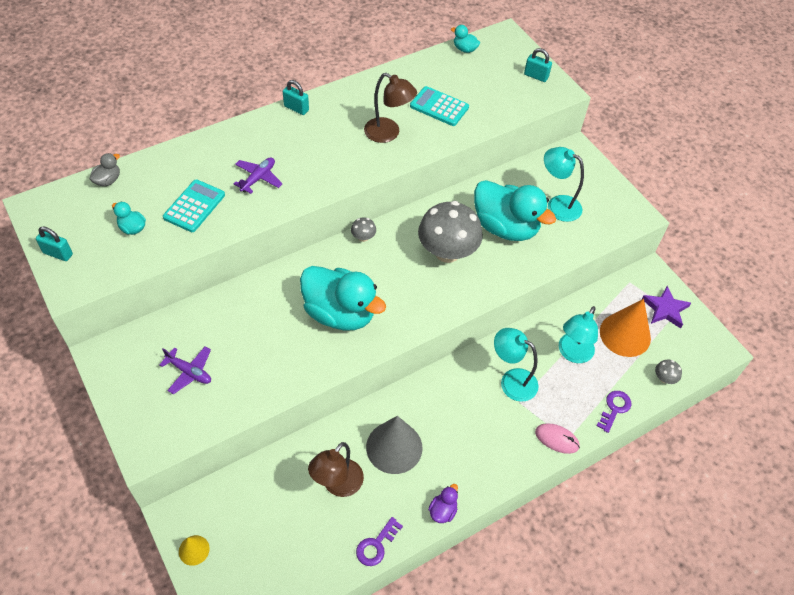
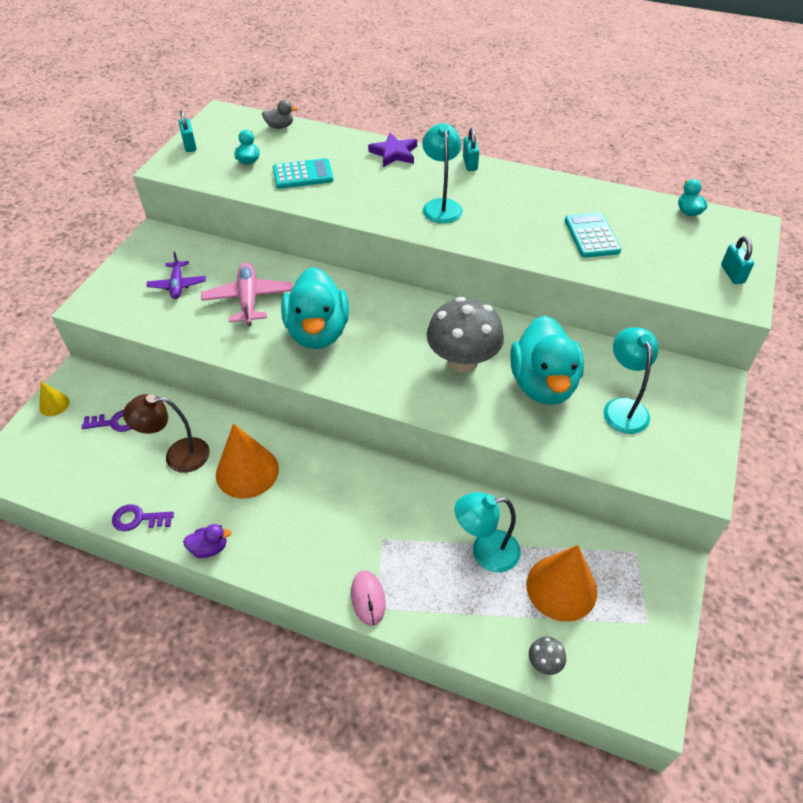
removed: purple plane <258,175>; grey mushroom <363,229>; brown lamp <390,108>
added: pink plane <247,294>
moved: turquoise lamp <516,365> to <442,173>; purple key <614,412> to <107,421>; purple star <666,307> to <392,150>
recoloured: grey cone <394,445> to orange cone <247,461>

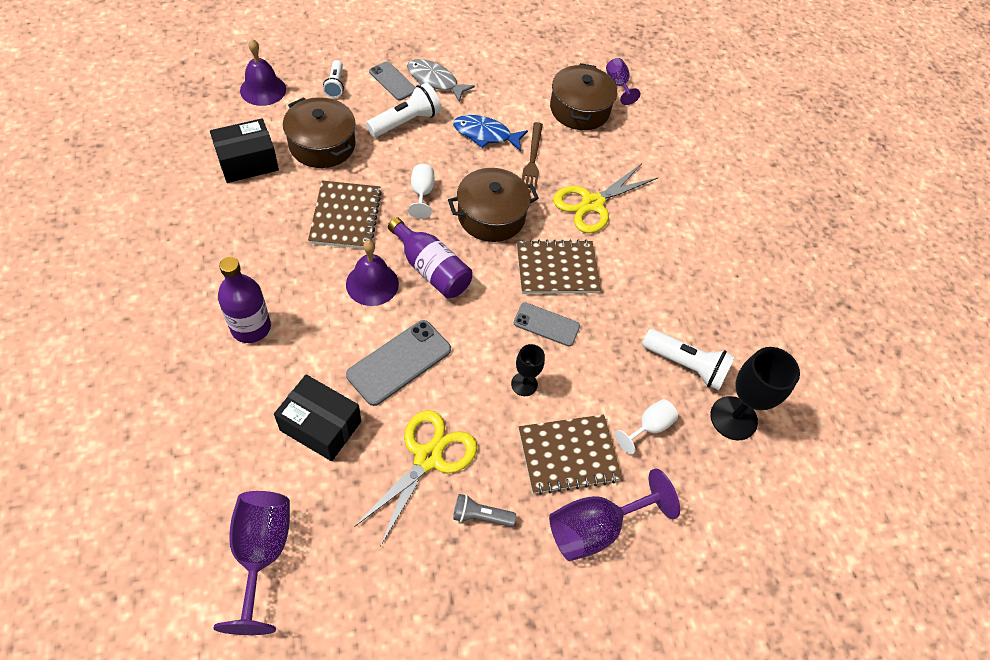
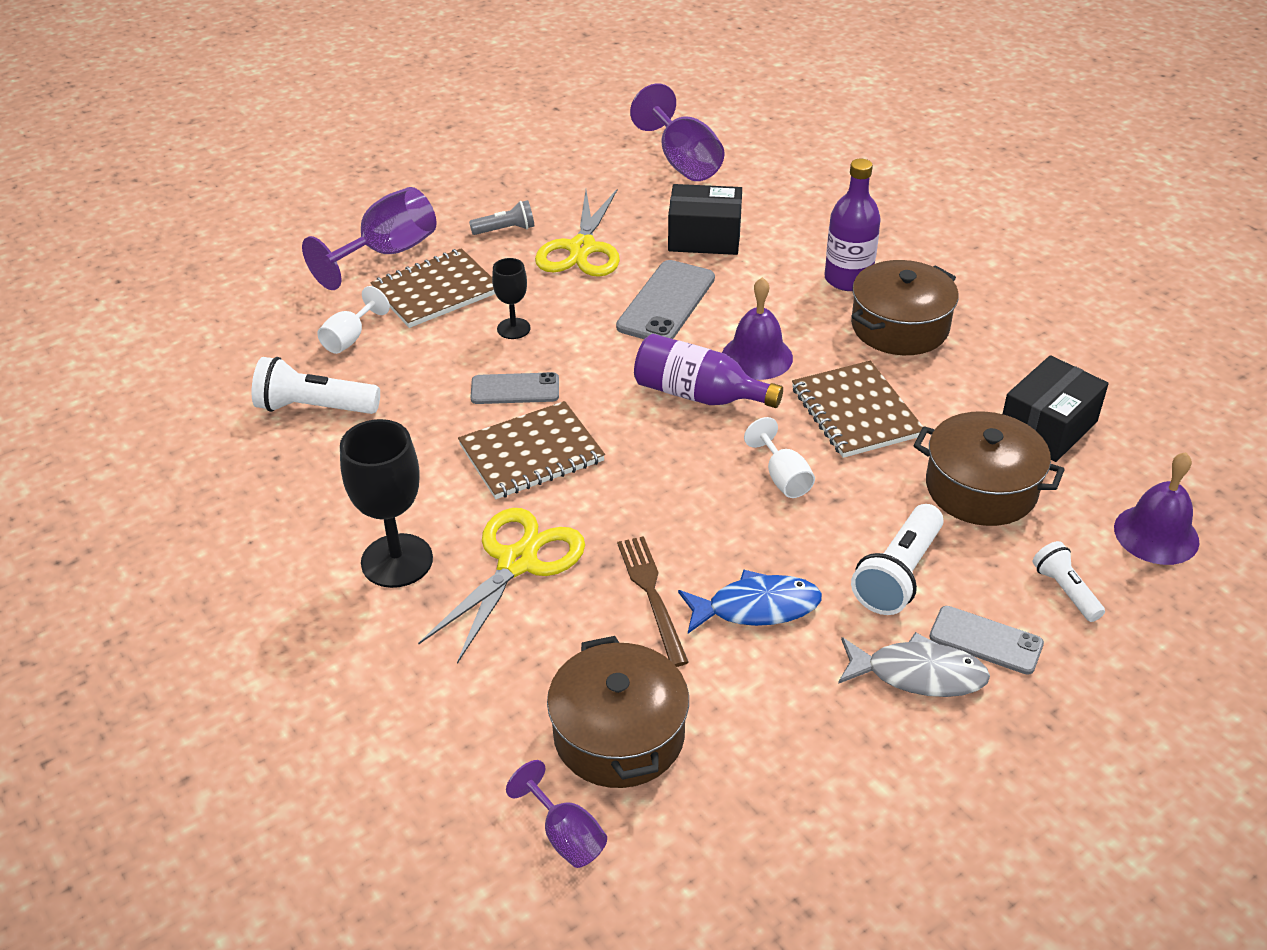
moved: brown pot <493,205> to <904,307>; black goblet <755,393> to <386,503>

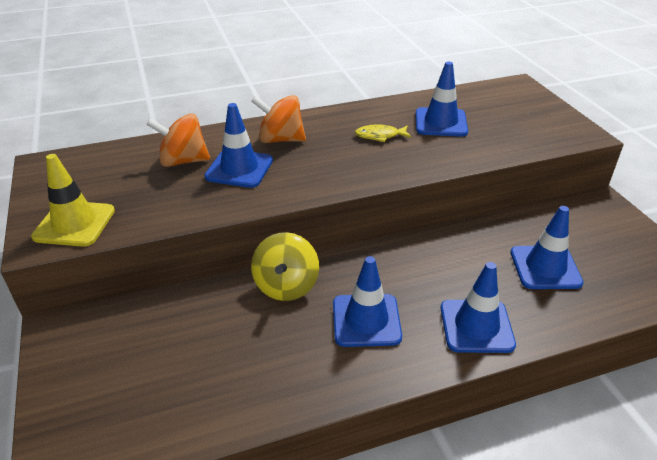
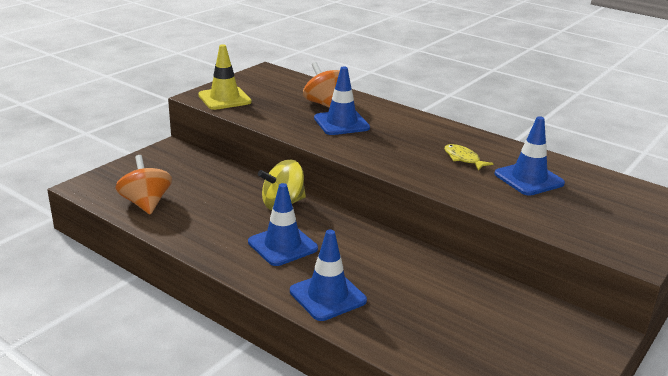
removed: blue traffic cone <547,247>
moved: orange spinning top <278,119> to <143,184>

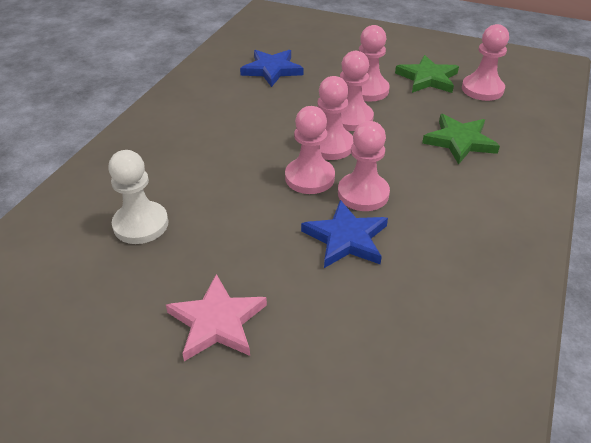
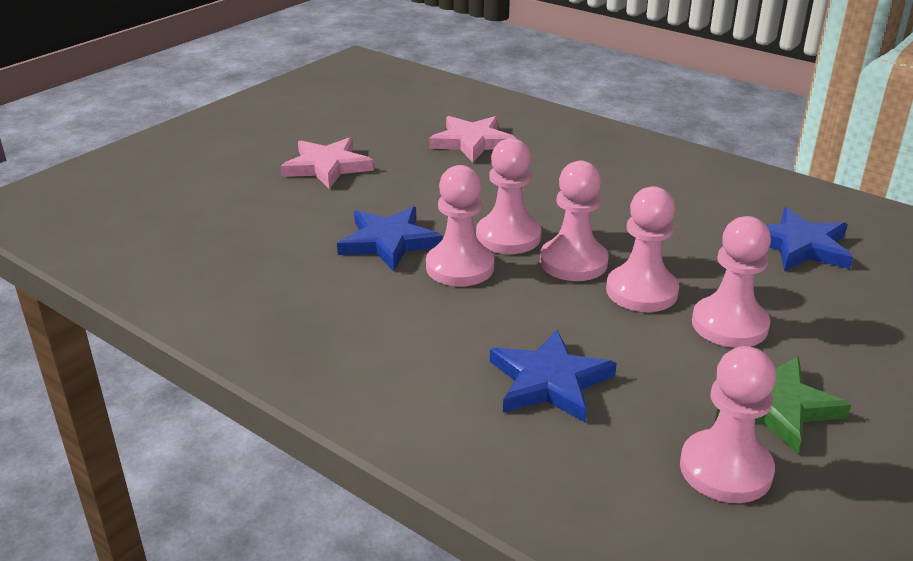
replaced: white pawn <138,197> to pink star <473,139>
recoloured: green star <461,139> to blue star <553,376>

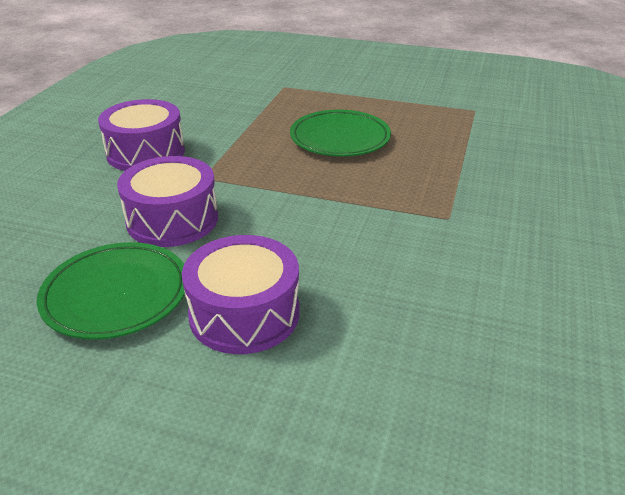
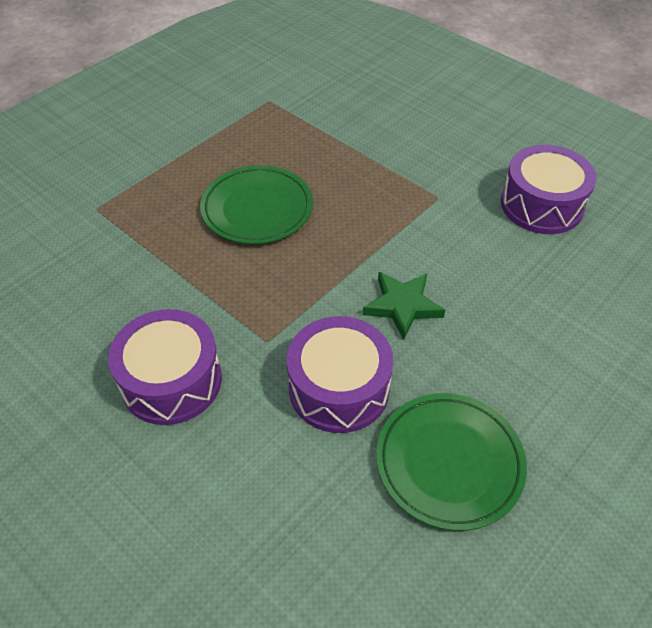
added: green star <404,306>
moved: purple drum <241,294> to <549,189>

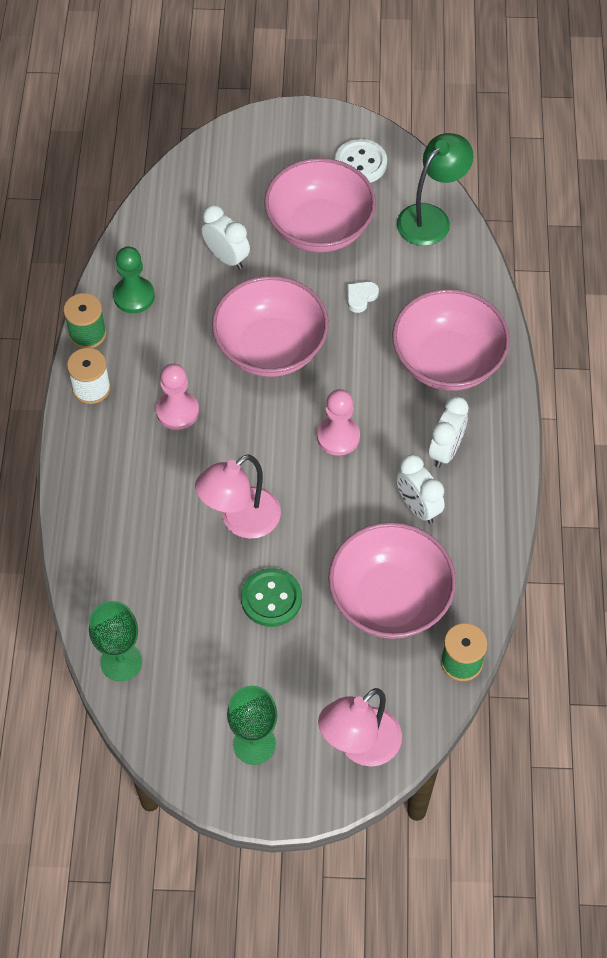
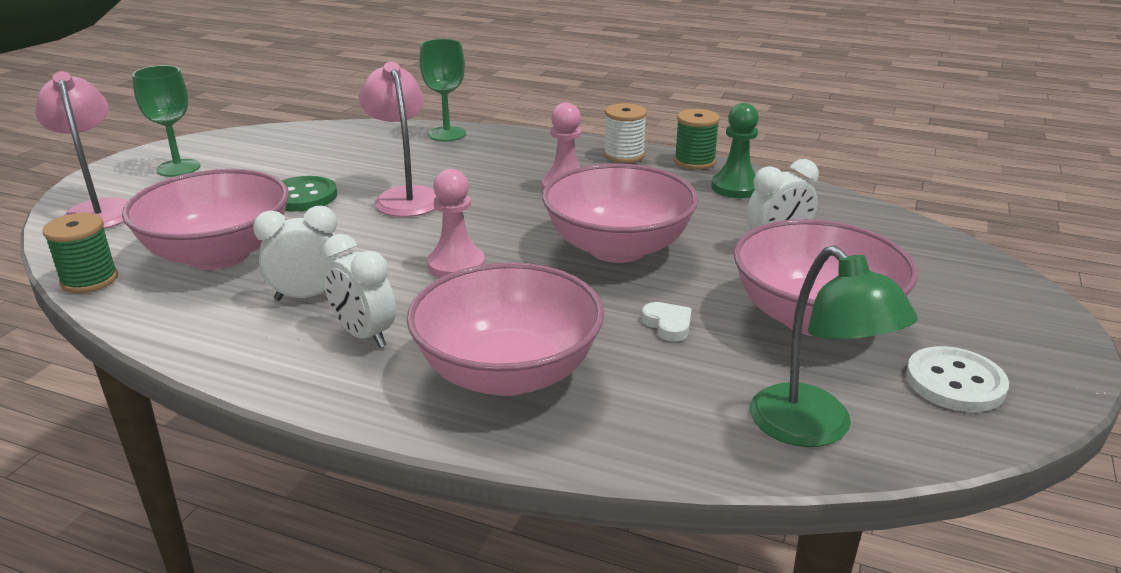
moved: green goblet <115,641> to <443,90>

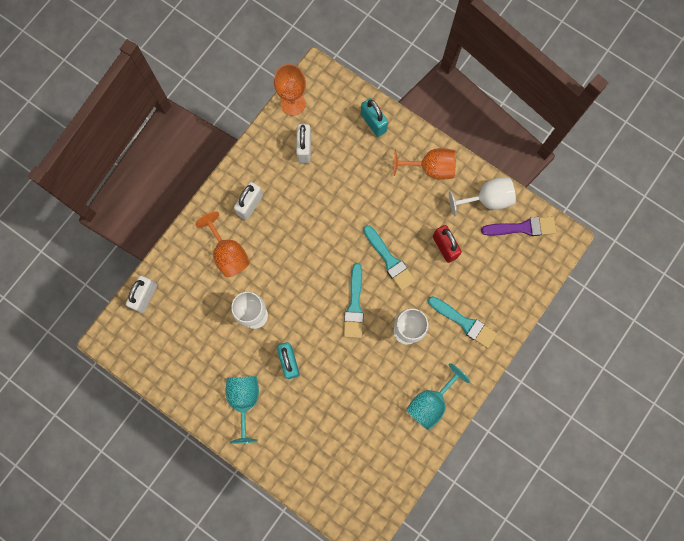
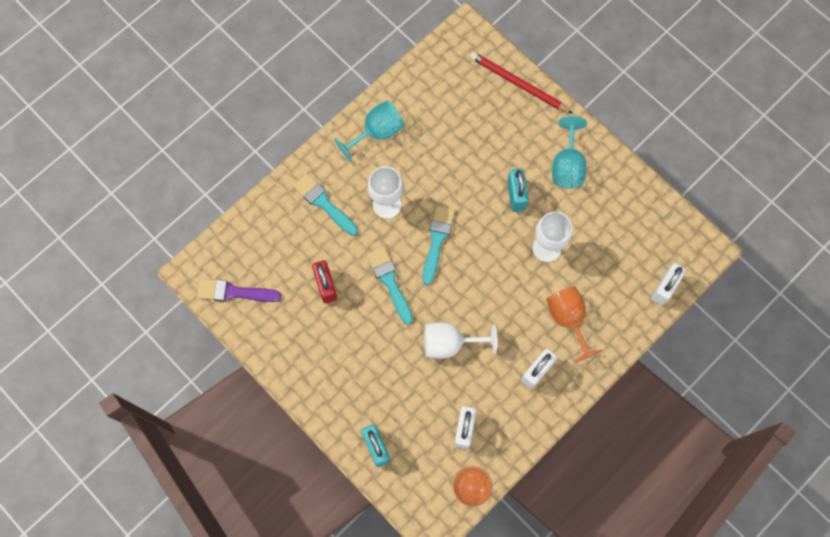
removed: orange goblet <425,164>
added: red pencil <521,83>
moved: white goblet <482,197> to <460,340>

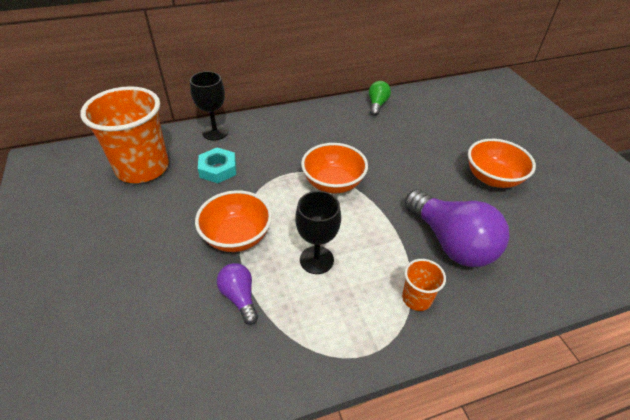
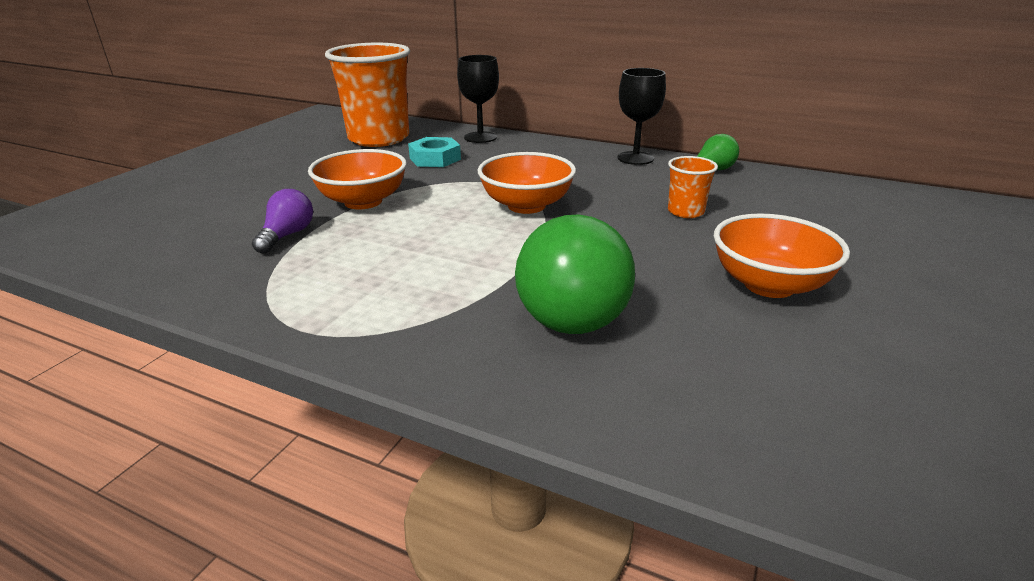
moved: black goblet <318,232> to <641,116>; orange cup <424,285> to <693,187>
recoloured: purple light bulb <457,228> to green light bulb <575,274>

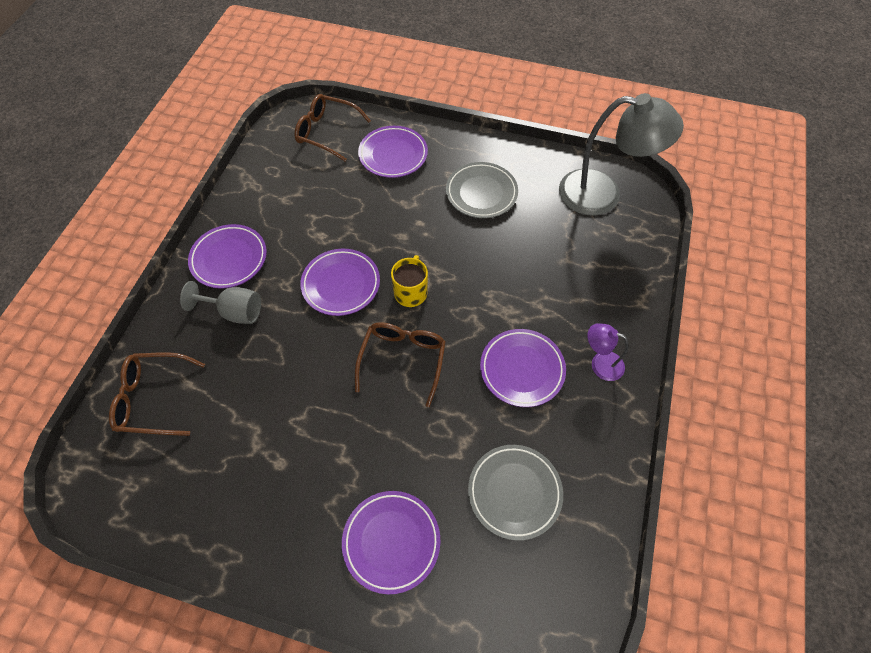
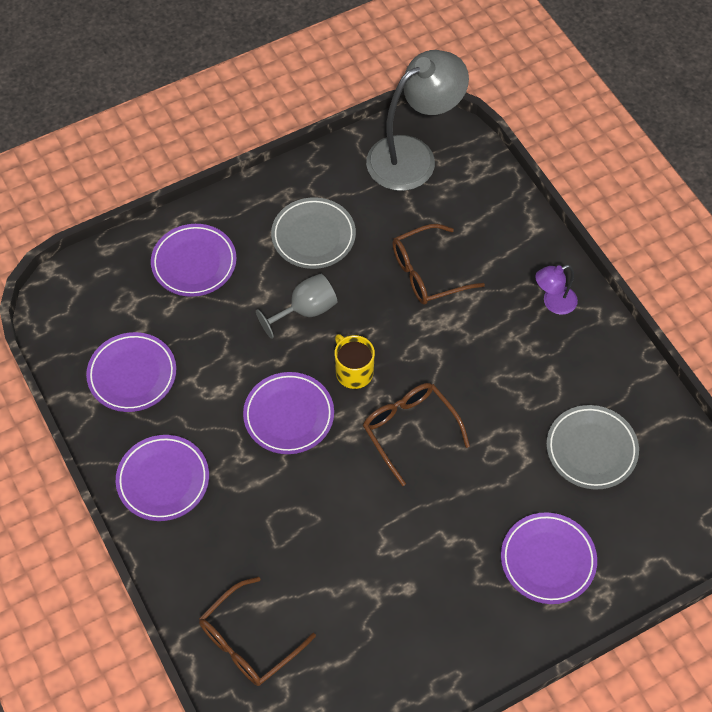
moved: grey goblet <220,302> to <296,306>; brown glasses <332,127> to <438,264>; purple plate <523,368> to <131,372>

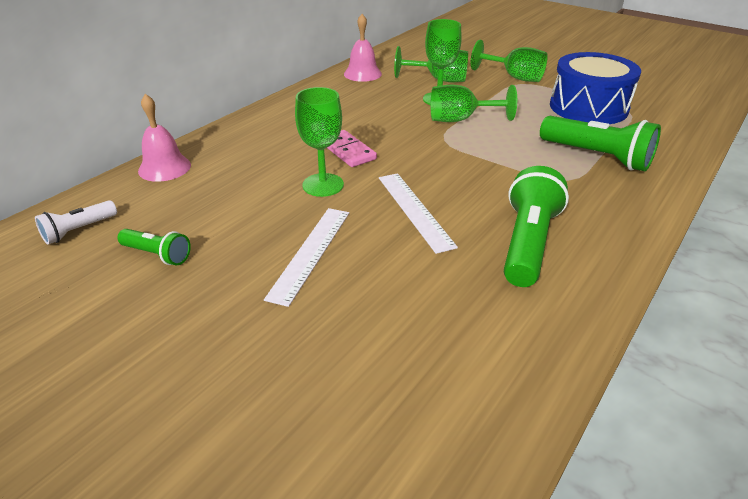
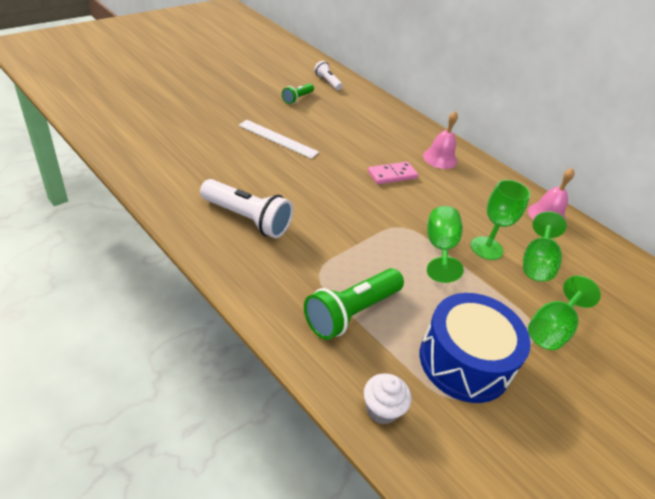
removed: green goblet <319,142>; white ruler <418,213>
added: white cupcake <387,398>
moved: pink bell <164,138> to <440,140>
recoloured: green flashlight <536,226> to white flashlight <246,208>

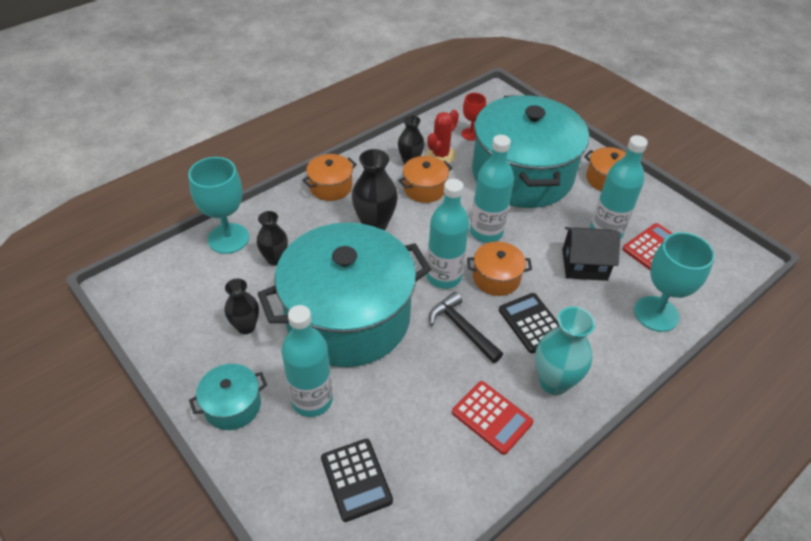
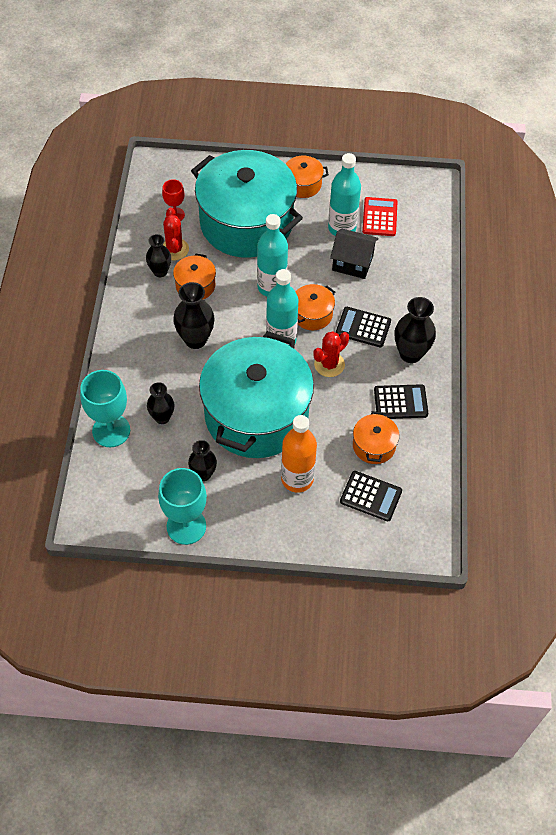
removed: turquoise pot <228,397>
moved: orange pot <329,177> to <376,437>; turquoise goblet <674,282> to <182,506>
replaced: black hammer <466,327> to red cactus <331,354>
recoloured: turquoise bottle <307,361> to orange bottle <299,454>; red calculator <492,418> to black calculator <401,401>; turquoise vase <565,351> to black vase <415,330>
turned: black house <591,254> = <354,254> 60 degrees clockwise

